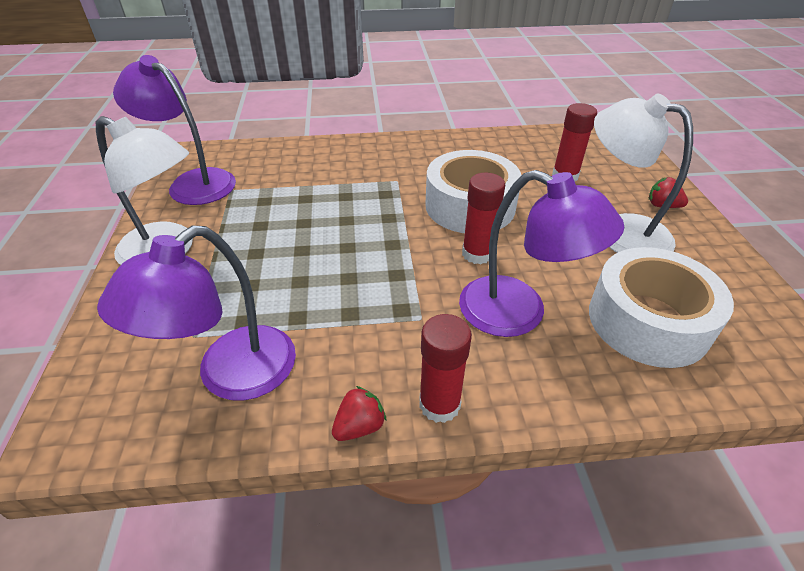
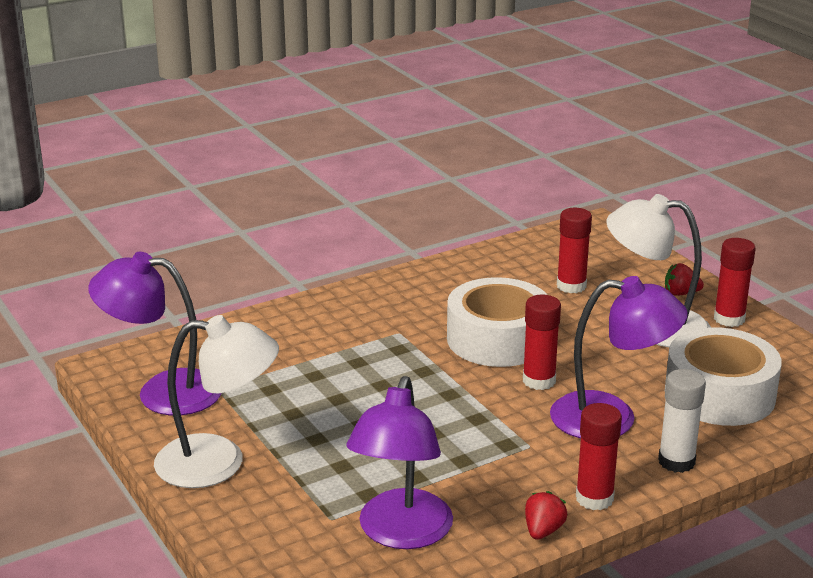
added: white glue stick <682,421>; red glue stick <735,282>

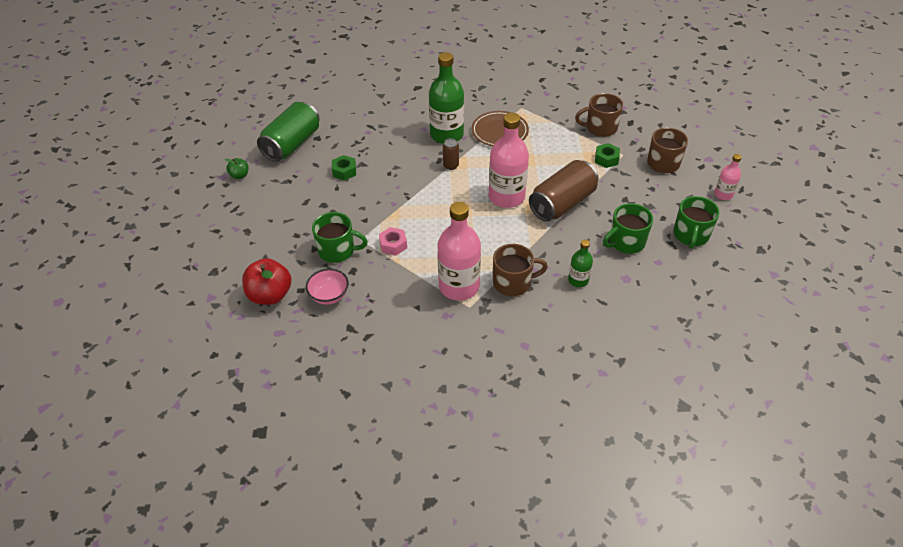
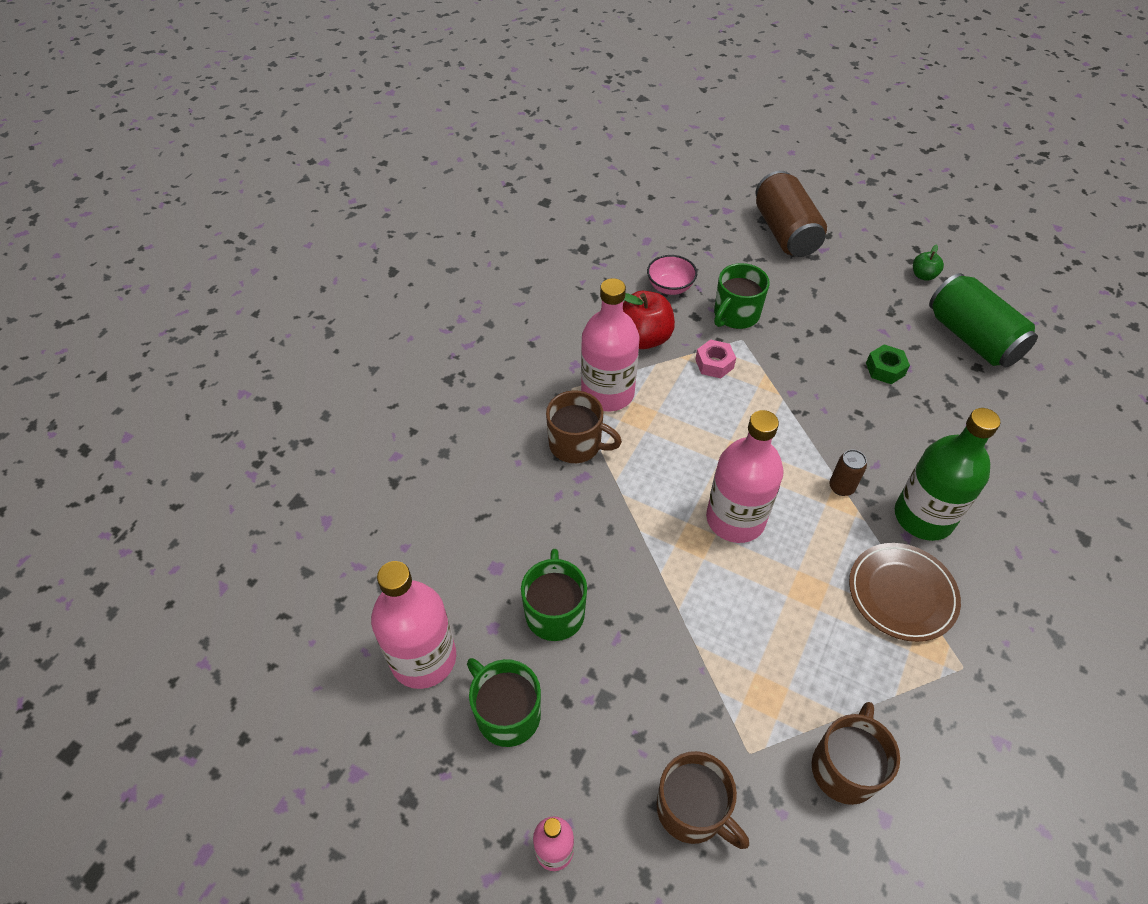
removed: green bottle <580,263>; green nut <607,155>
added: pink bottle <413,625>
moved: red apple <267,281> to <649,320>; brown can <563,191> to <791,214>
turned: brown mug <520,270> = <584,426> 90 degrees counterclockwise

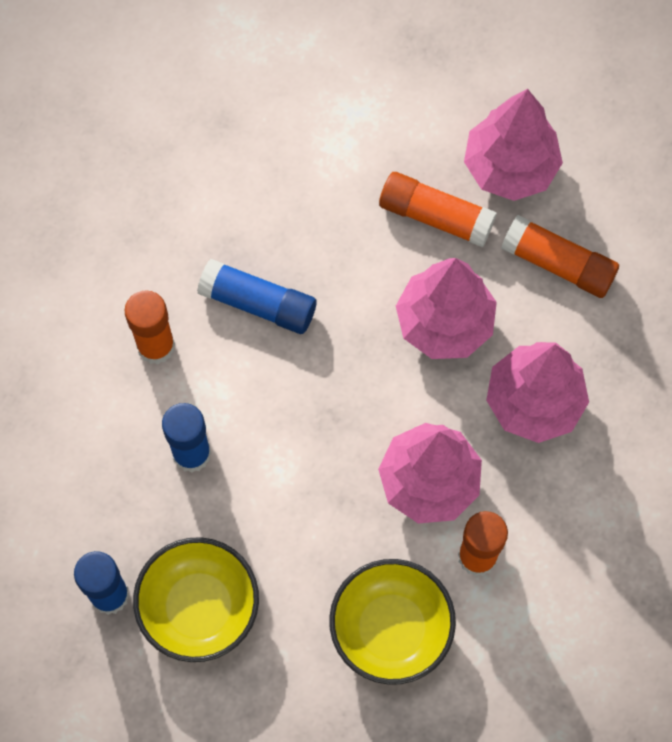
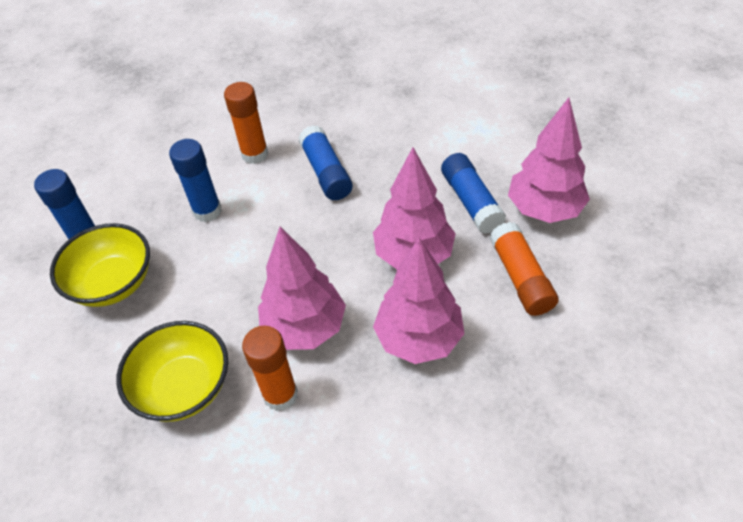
recoloured: orange glue stick <438,209> to blue glue stick <473,193>

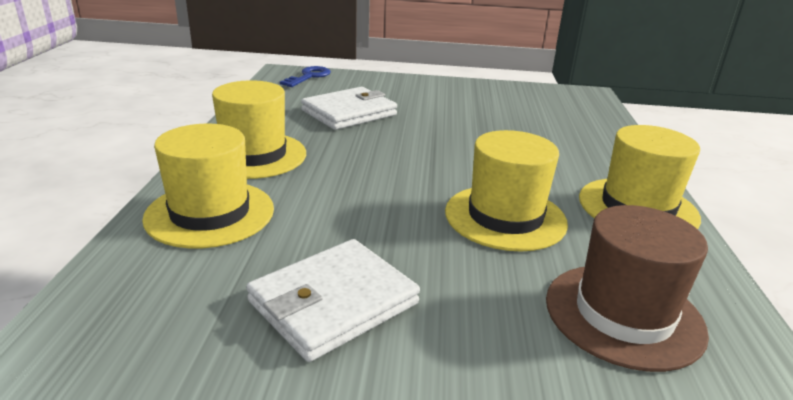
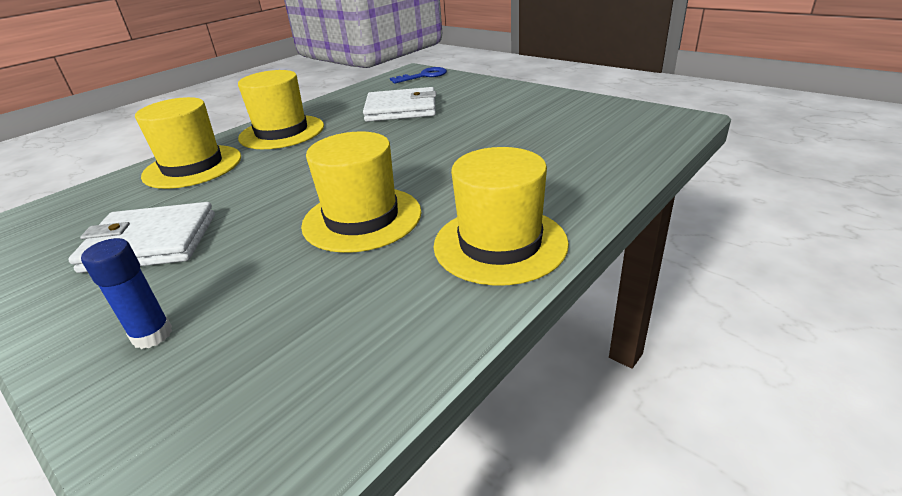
removed: brown hat <627,288>
added: blue glue stick <126,293>

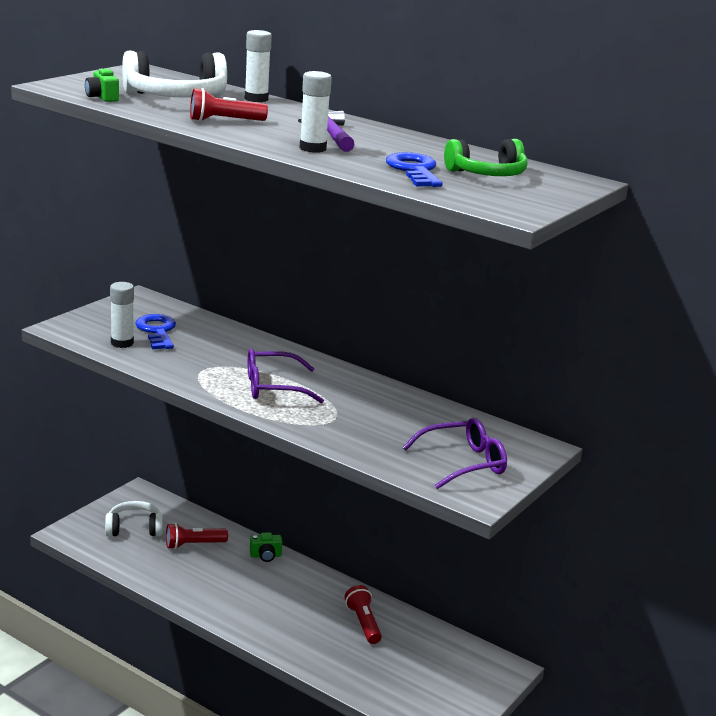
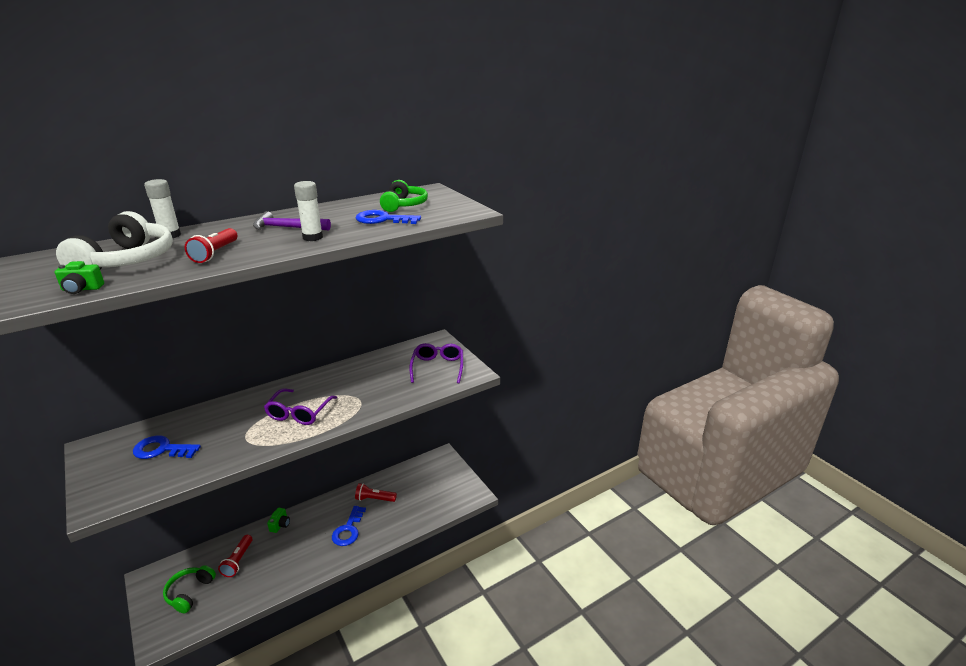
removed: white glue stick <122,315>
added: blue key <349,526>
recoloured: white headphones <134,519> to green headphones <189,589>

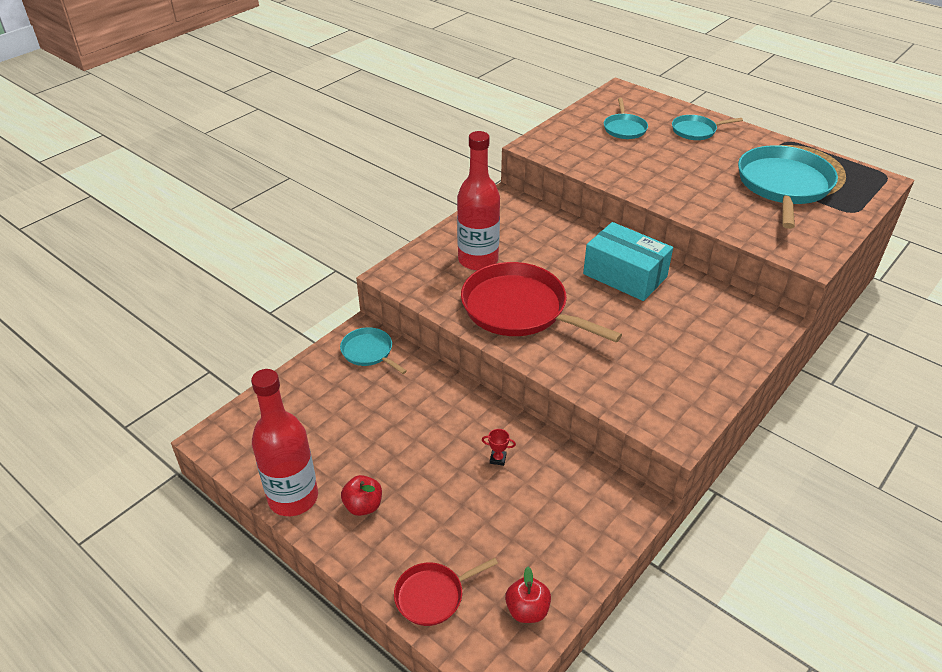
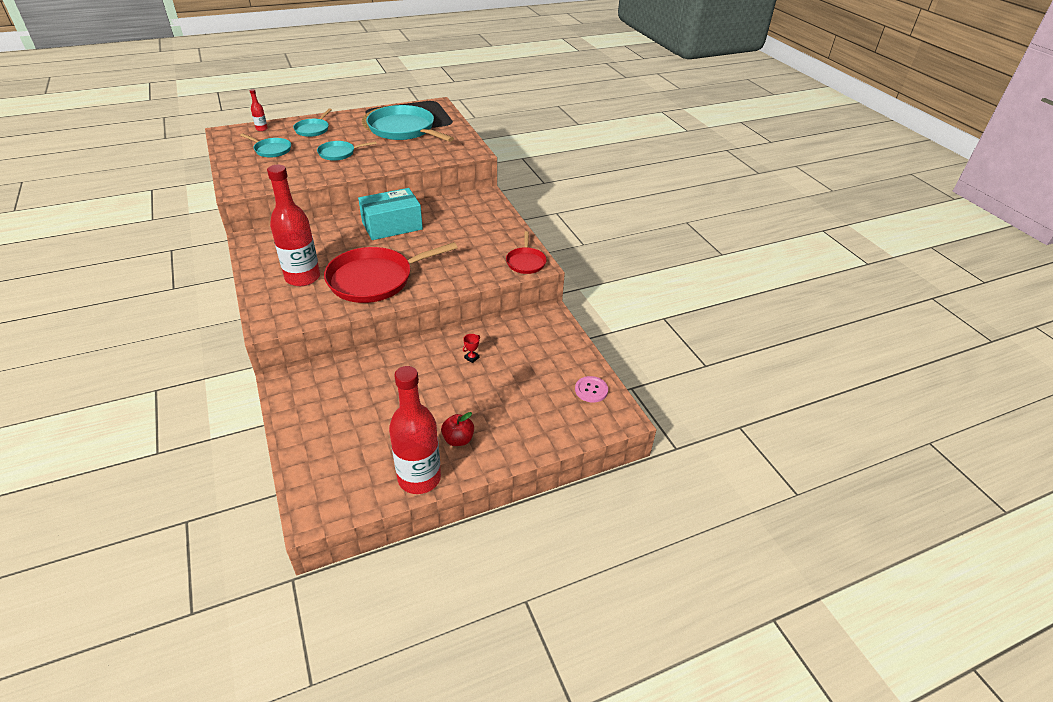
added: red bottle <258,110>
moved: turquoise pan <373,350> to <347,151>; red pan <446,592> to <526,252>
replaced: red apple <528,595> to pink button <591,389>

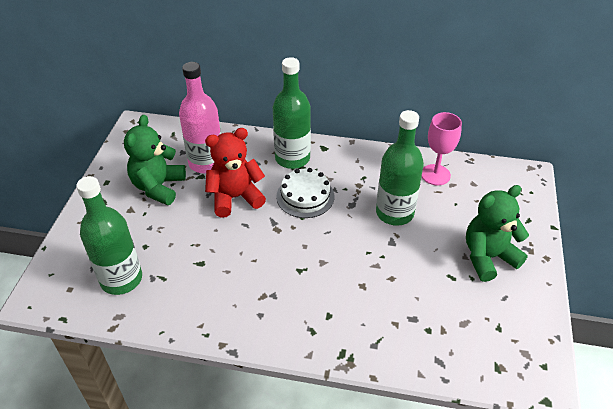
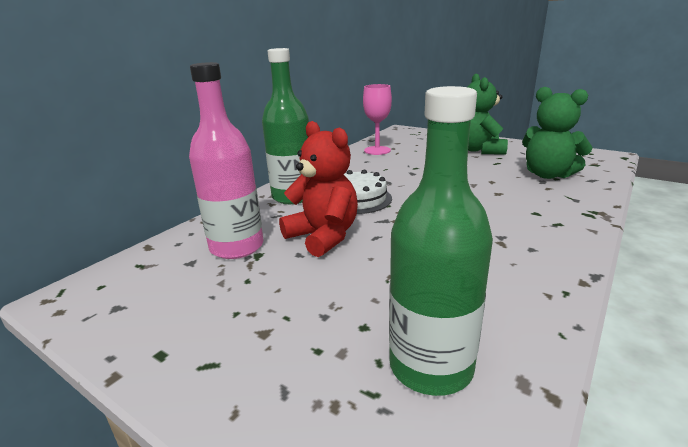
removed: green bottle <400,168>
moved: green teddy bear <155,160> to <557,133>
turned: red teddy bear <235,173> = <318,189> 135 degrees clockwise

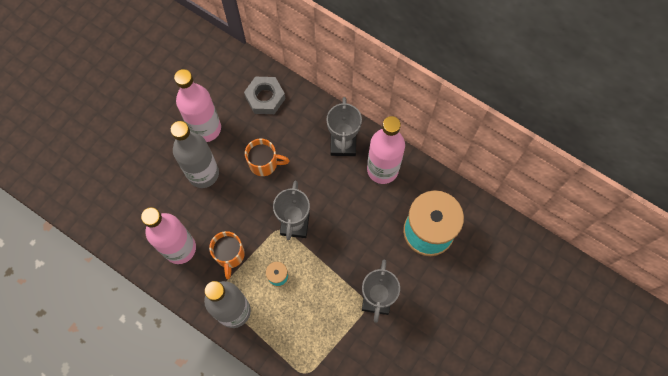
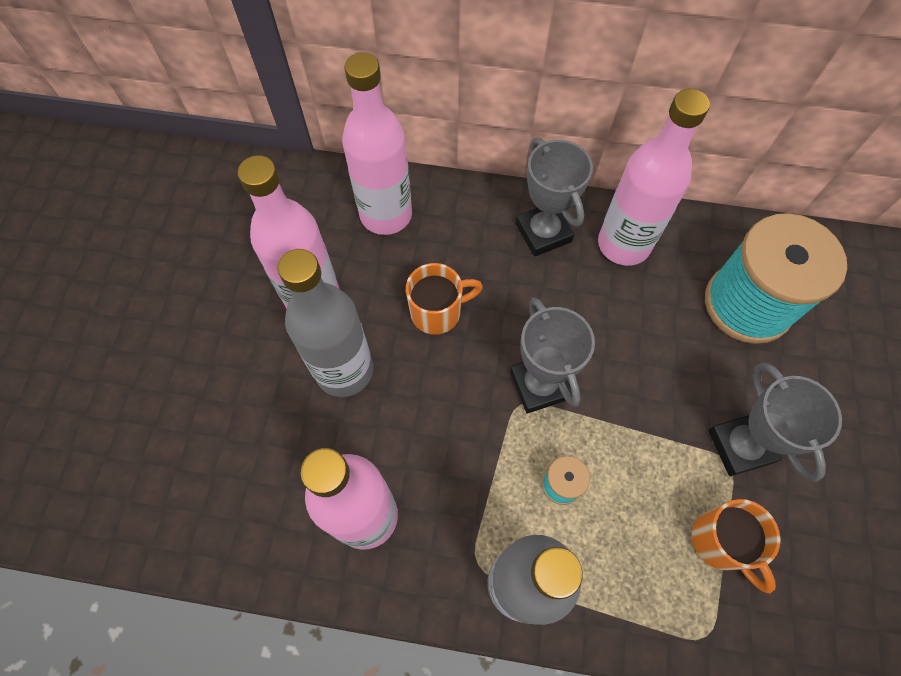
moved: orange mug <227,255> to <736,546>
replaced: grey nut <264,95> to pink bottle <377,144>

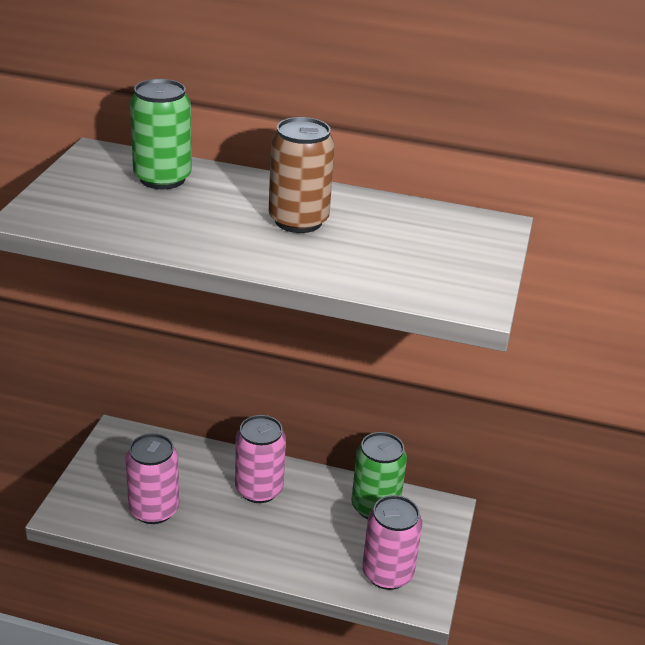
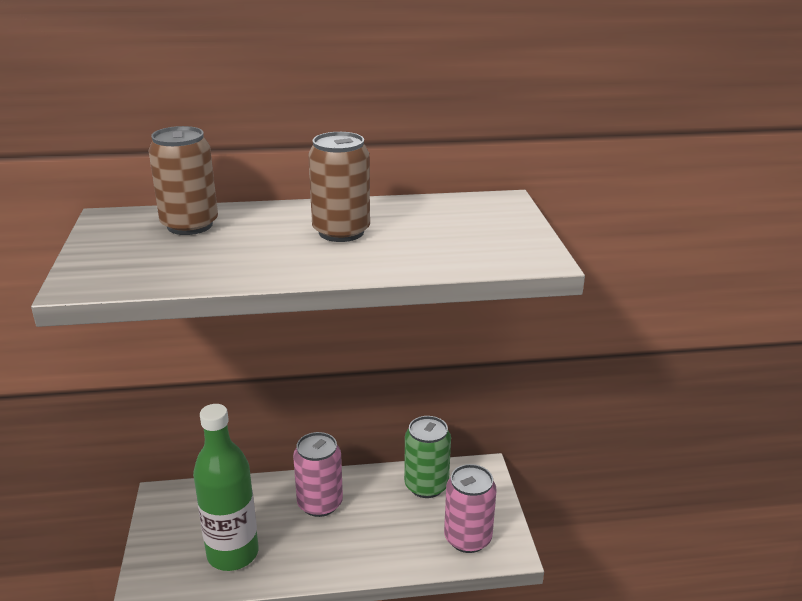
replaced: pink can <152,478> to green bottle <226,487>
recoloured: green can <161,134> to brown can <183,180>

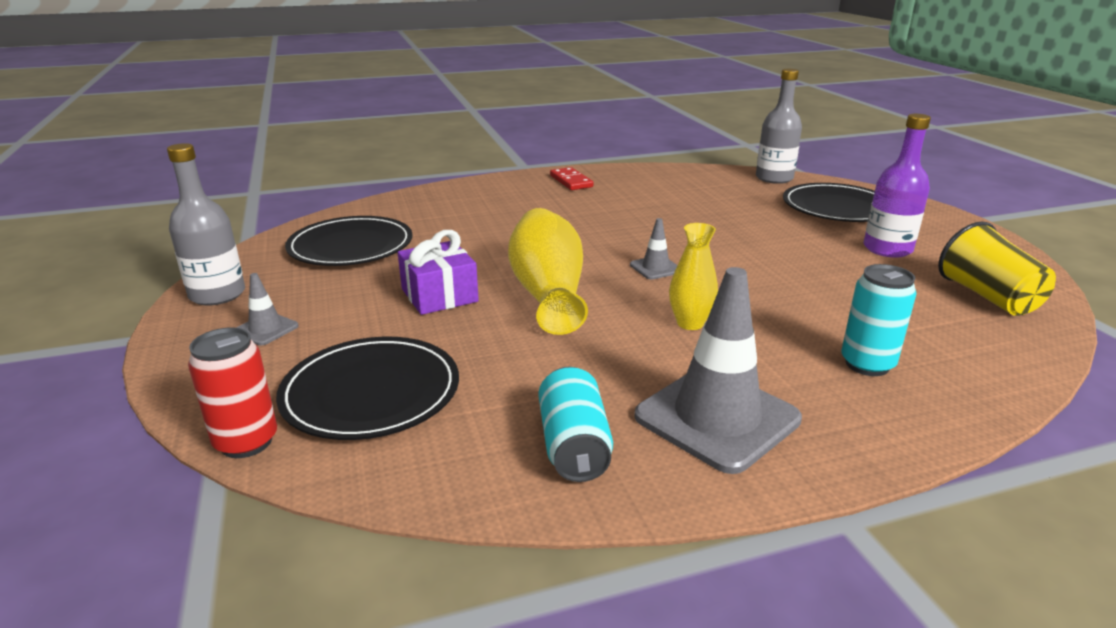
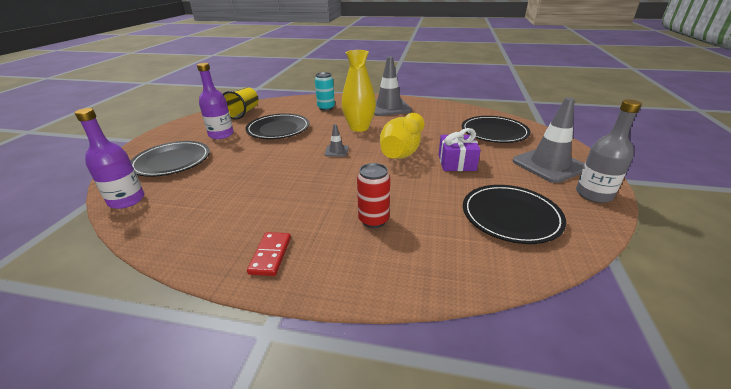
removed: turquoise can <576,424>
added: black plate <277,126>
moved: red can <232,392> to <373,195>
recoloured: grey bottle <779,126> to purple bottle <109,158>
resized: grey traffic cone <267,309> = <549,140> x2.19; yellow vase <693,276> = <358,91> x1.70

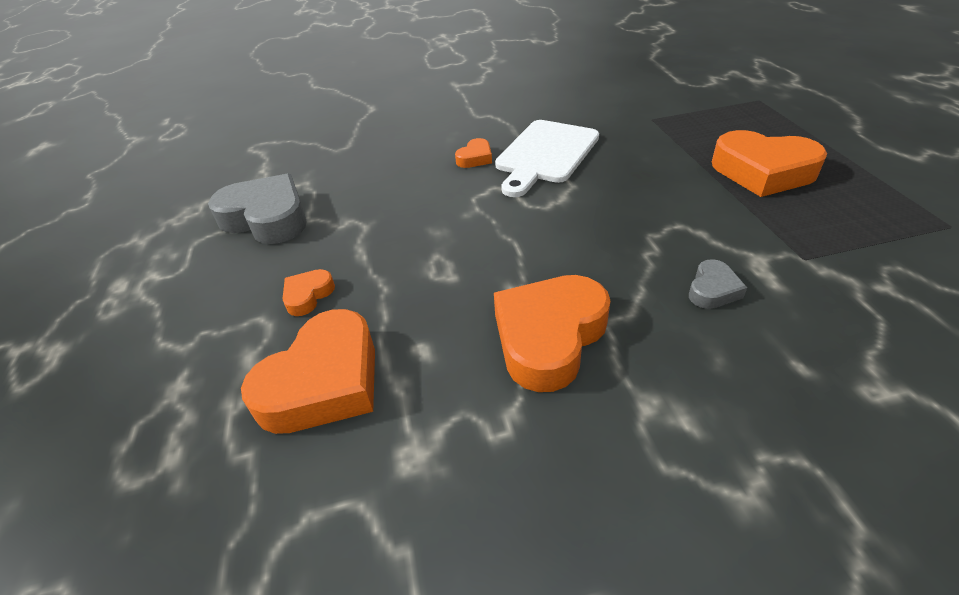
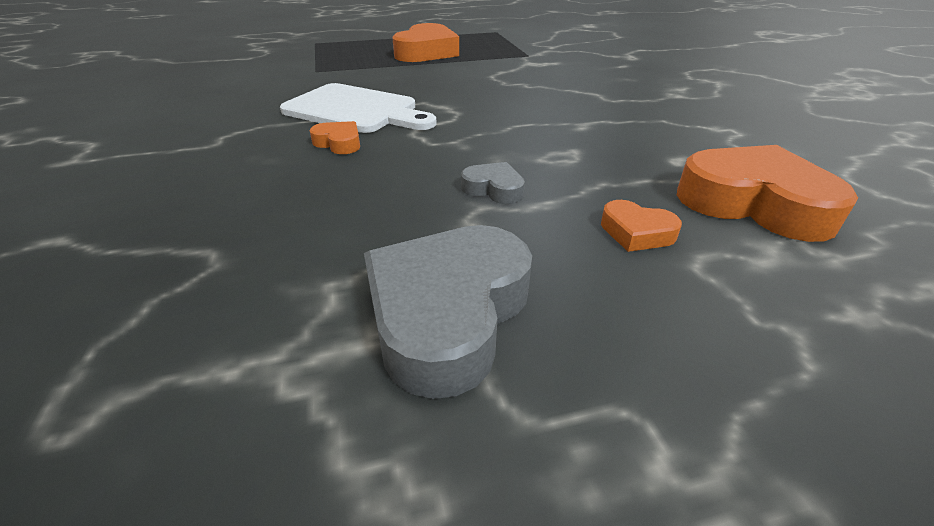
removed: orange heart <552,333>
moved: grey heart <718,284> to <493,183>

